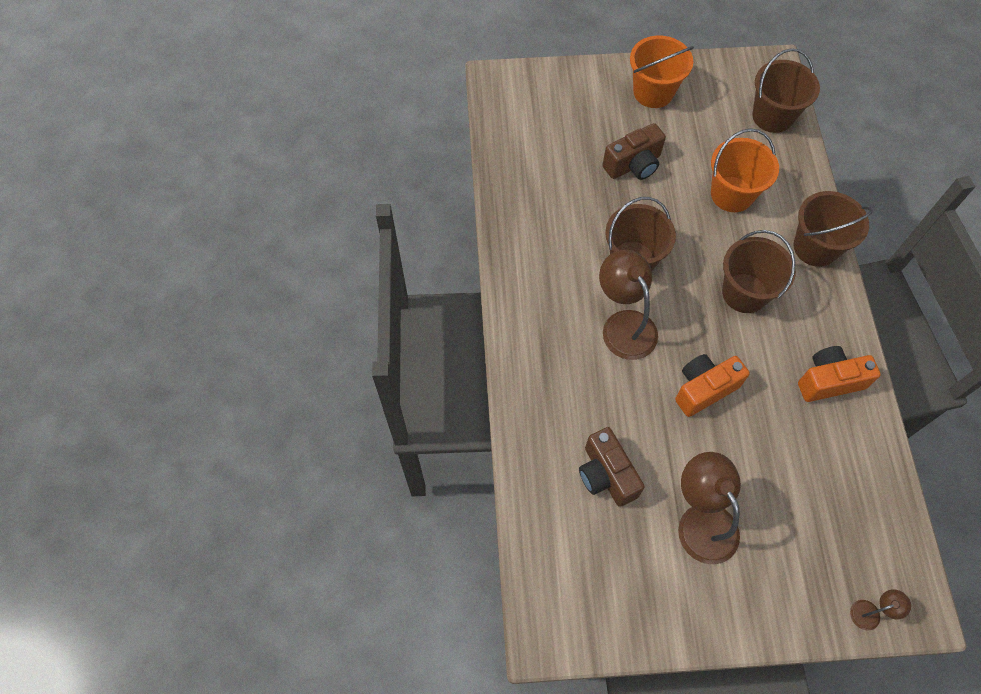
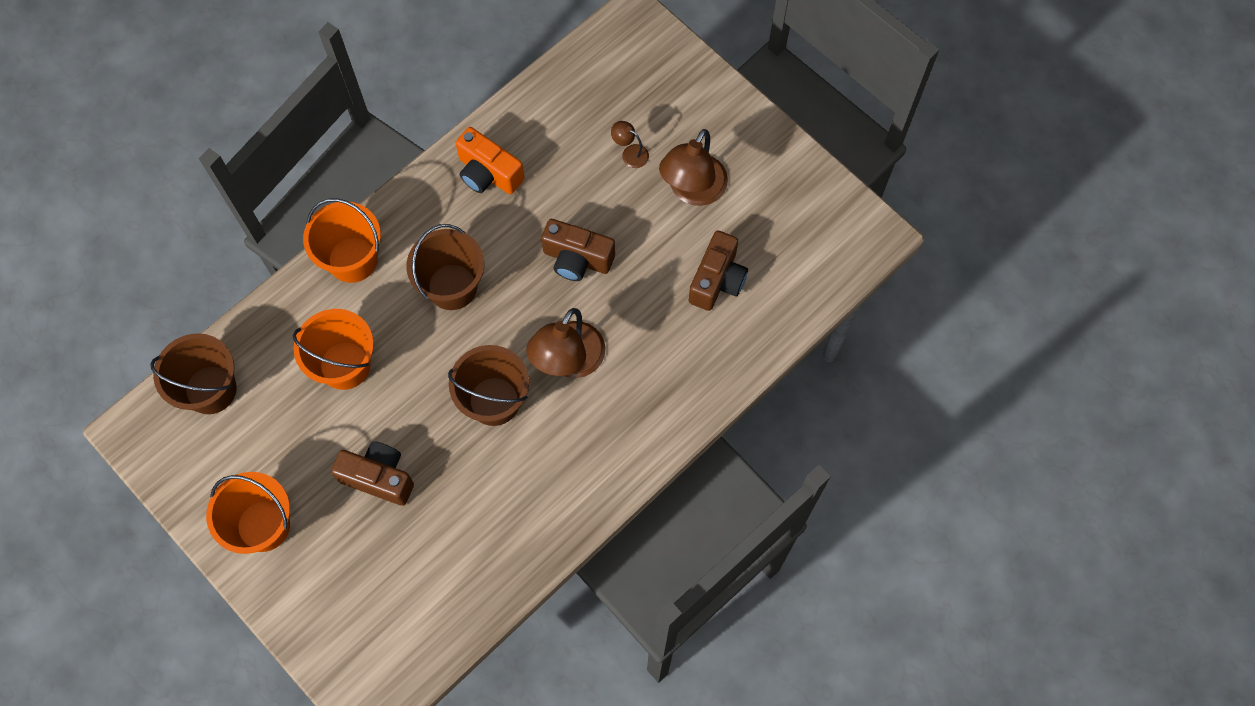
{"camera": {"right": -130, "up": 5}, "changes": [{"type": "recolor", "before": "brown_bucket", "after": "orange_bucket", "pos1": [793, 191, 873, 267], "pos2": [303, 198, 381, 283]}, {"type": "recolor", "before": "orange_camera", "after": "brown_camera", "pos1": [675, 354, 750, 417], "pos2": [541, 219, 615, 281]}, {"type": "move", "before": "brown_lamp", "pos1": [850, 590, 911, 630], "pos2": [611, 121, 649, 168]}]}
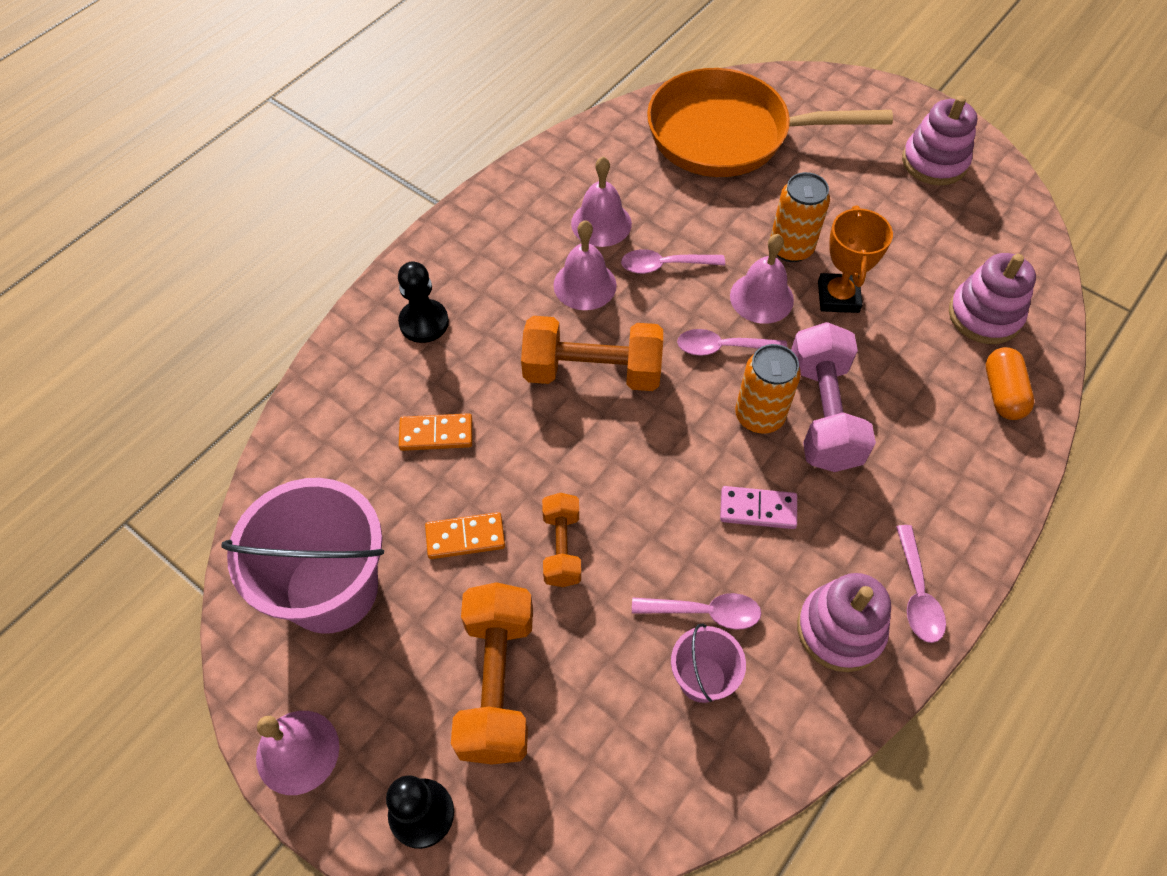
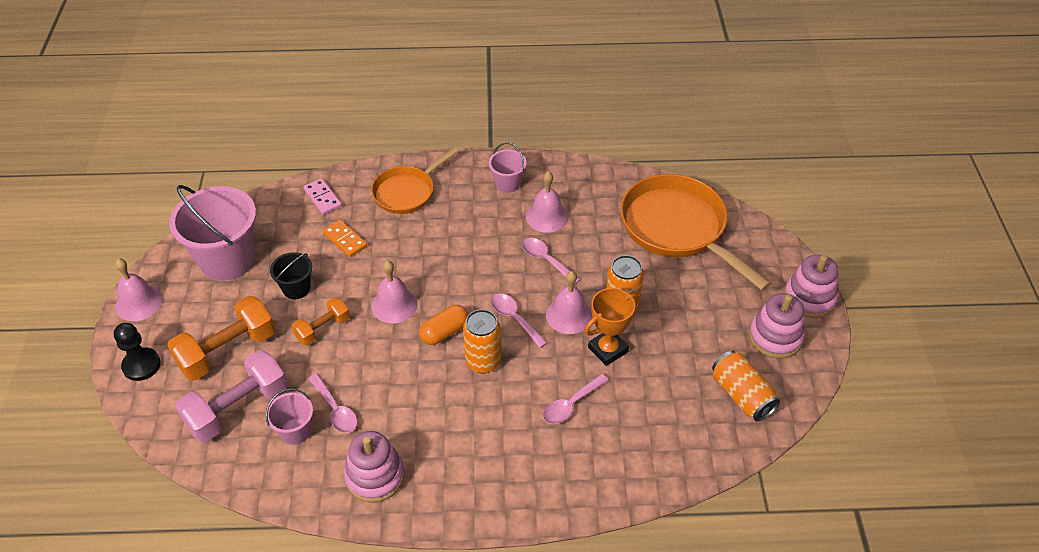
{"camera": {"right": 50, "up": -10}, "changes": [{"type": "move", "before": "pink_dumbbell", "pos1": [791, 322, 876, 472], "pos2": [175, 350, 288, 442]}, {"type": "replace", "before": "orange_domino", "after": "black_bucket", "pos1": [425, 512, 505, 559], "pos2": [270, 252, 312, 299]}, {"type": "move", "before": "pink_domino", "pos1": [720, 486, 797, 529], "pos2": [303, 178, 342, 215]}, {"type": "replace", "before": "black_pawn", "after": "orange_pan", "pos1": [398, 262, 449, 343], "pos2": [371, 147, 459, 214]}, {"type": "move", "before": "pink_bell", "pos1": [553, 220, 617, 310], "pos2": [371, 261, 417, 323]}, {"type": "move", "before": "orange_capsule", "pos1": [986, 347, 1034, 420], "pos2": [419, 305, 468, 345]}, {"type": "insert", "after": "pink_bucket", "pos2": [489, 142, 527, 193]}, {"type": "move", "before": "pink_spoon", "pos1": [896, 525, 946, 643], "pos2": [543, 374, 609, 424]}, {"type": "insert", "after": "orange_can", "pos2": [712, 351, 780, 421]}, {"type": "move", "before": "pink_stacking_toy", "pos1": [949, 253, 1036, 344], "pos2": [784, 254, 838, 318]}, {"type": "delete", "before": "orange_dumbbell", "pos1": [521, 316, 663, 391]}]}
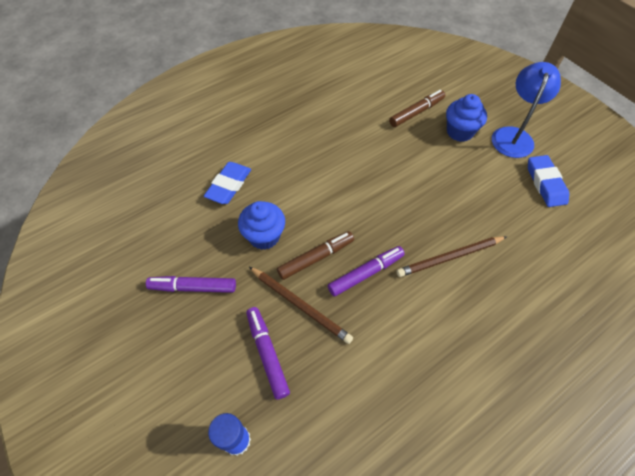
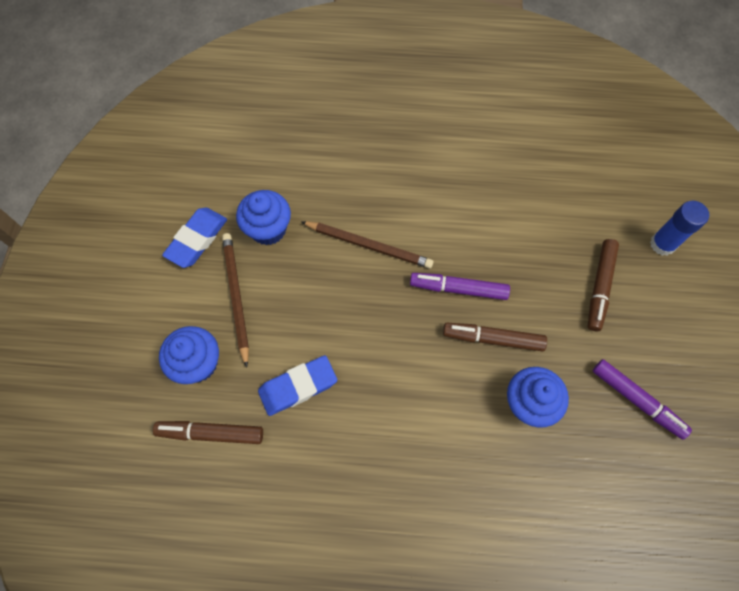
{"camera": {"right": -140, "up": 10}, "changes": [{"type": "move", "before": "brown_pencil", "pos1": [249, 267, 353, 344], "pos2": [222, 233, 249, 368]}, {"type": "insert", "after": "blue_cupcake", "pos2": [236, 190, 291, 245]}, {"type": "move", "before": "blue_eraser", "pos1": [204, 162, 251, 204], "pos2": [258, 355, 337, 416]}, {"type": "recolor", "before": "purple_marker", "after": "brown_marker", "pos1": [246, 307, 290, 400], "pos2": [588, 239, 619, 332]}, {"type": "delete", "before": "blue_lamp", "pos1": [492, 62, 561, 158]}]}
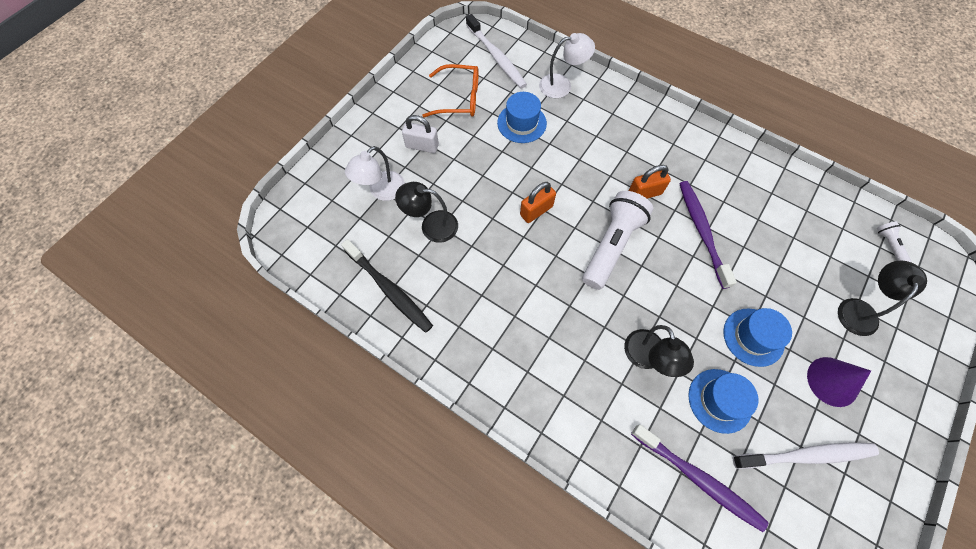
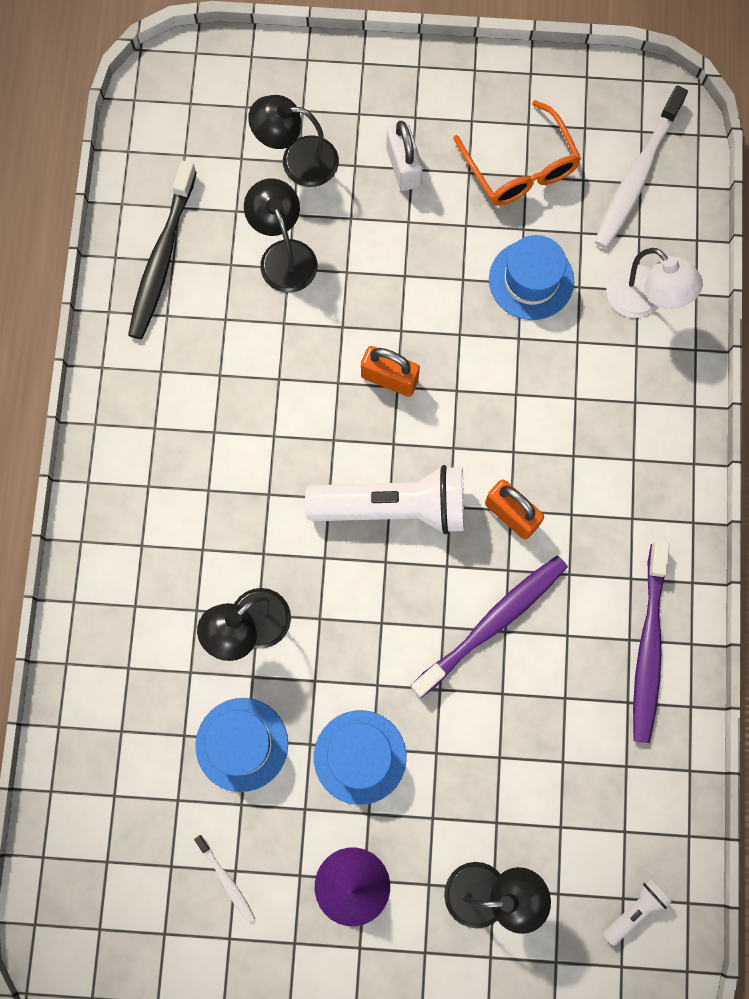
{"camera": {"right": 60, "up": 10}, "changes": [{"type": "resize", "before": "white_toothbrush", "pos1": [733, 442, 879, 469], "pos2": [194, 835, 256, 923], "scale": 0.48}, {"type": "recolor", "before": "white_lamp", "after": "black_lamp", "pos1": [345, 146, 405, 201], "pos2": [248, 95, 339, 187]}, {"type": "move", "before": "purple_toothbrush", "pos1": [631, 424, 768, 532], "pos2": [633, 540, 670, 743]}]}
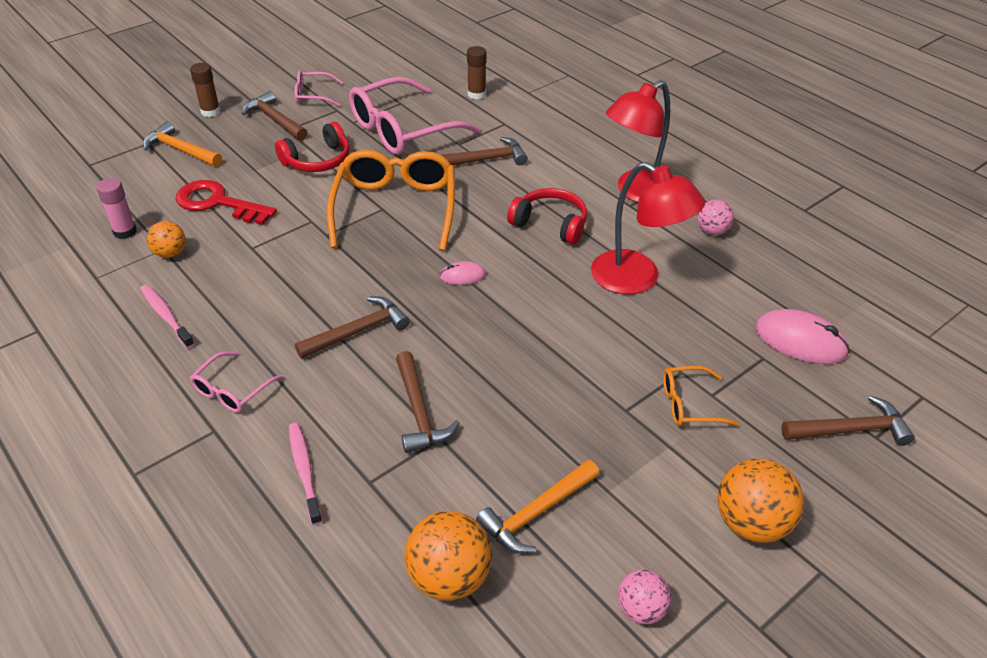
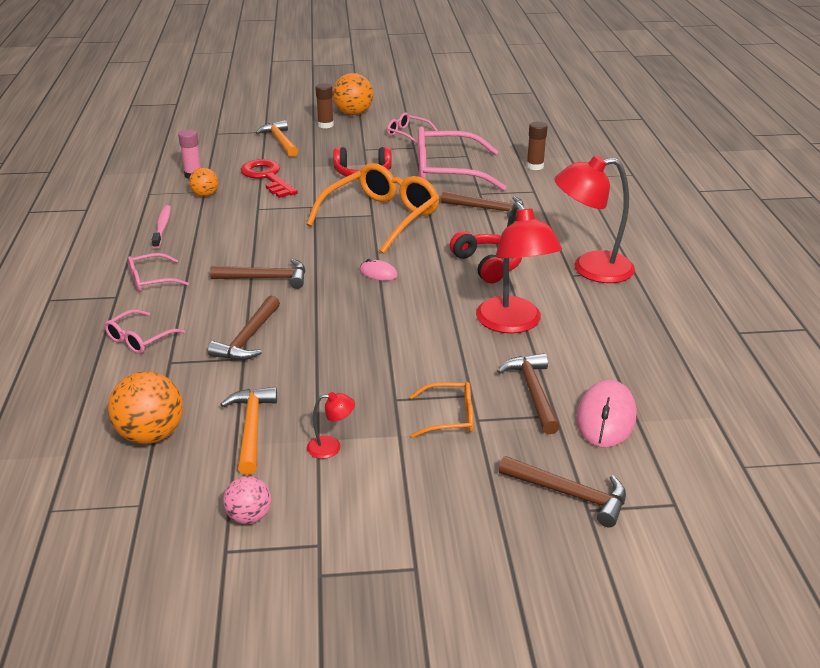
{"camera": {"right": 35, "up": -10}, "changes": [{"type": "replace", "before": "pink_toothbrush", "after": "pink_glasses", "pos1": [289, 423, 322, 525], "pos2": [105, 309, 185, 354]}, {"type": "rotate", "before": "orange_hammer", "pos1": [476, 460, 600, 553], "pos2": [220, 387, 277, 475], "turn": 90}, {"type": "insert", "after": "red_lamp", "pos2": [307, 392, 355, 459]}, {"type": "move", "before": "orange_ball", "pos1": [717, 459, 804, 543], "pos2": [332, 73, 373, 115]}, {"type": "rotate", "before": "orange_glasses", "pos1": [663, 366, 739, 426], "pos2": [410, 382, 473, 438], "turn": 150}, {"type": "move", "before": "brown_hammer", "pos1": [242, 91, 308, 141], "pos2": [497, 353, 560, 434]}, {"type": "rotate", "before": "pink_mouse", "pos1": [755, 309, 850, 364], "pos2": [576, 380, 636, 448], "turn": 45}, {"type": "delete", "before": "pink_ball", "pos1": [697, 200, 734, 235]}]}
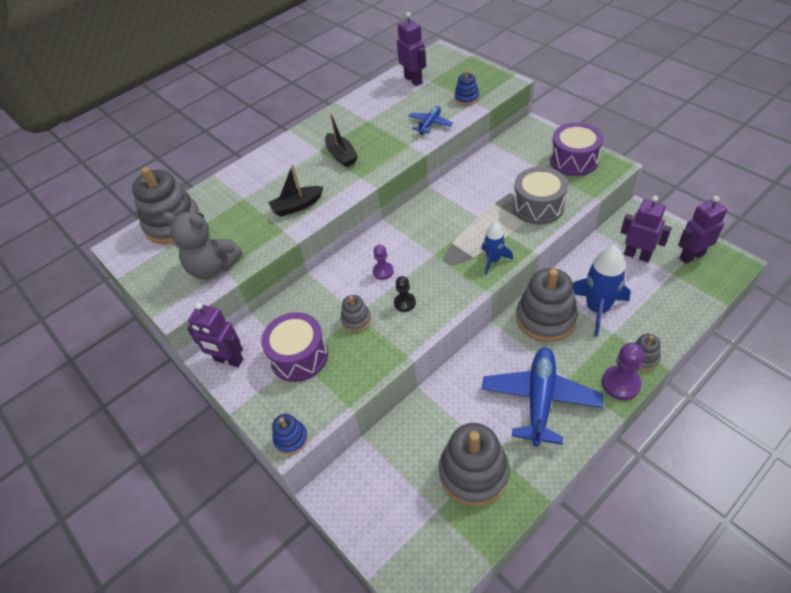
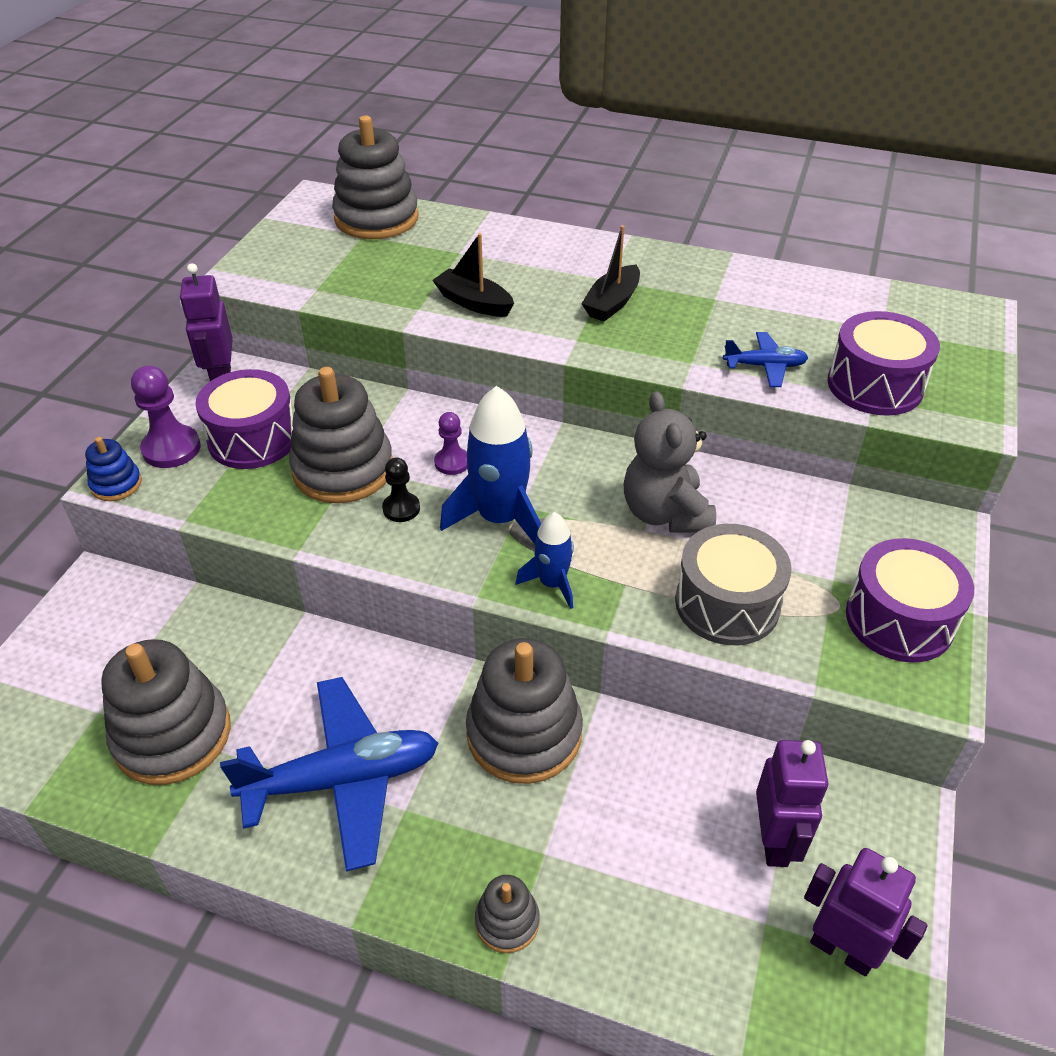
{"camera": {"right": 55, "up": -5}, "changes": [{"type": "move", "before": "purple_pawn", "pos1": [602, 343, 644, 400], "pos2": [131, 365, 201, 468]}, {"type": "resize", "before": "grey_stacking_toy", "pos1": [341, 295, 371, 332], "pos2": [289, 367, 393, 503], "scale": 2.06}, {"type": "move", "before": "blue_rocket", "pos1": [573, 245, 631, 336], "pos2": [440, 386, 541, 544]}, {"type": "move", "before": "grey_teddy_bear", "pos1": [162, 212, 242, 279], "pos2": [623, 391, 716, 533]}, {"type": "replace", "before": "blue_stacking_toy", "after": "purple_drum", "pos1": [454, 70, 479, 105], "pos2": [827, 311, 940, 416]}, {"type": "delete", "before": "purple_robot", "pos1": [397, 12, 426, 86]}]}
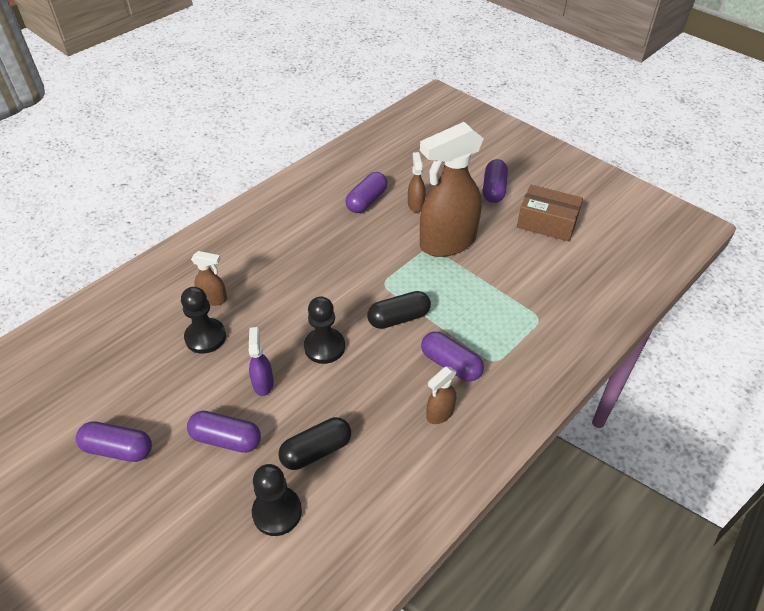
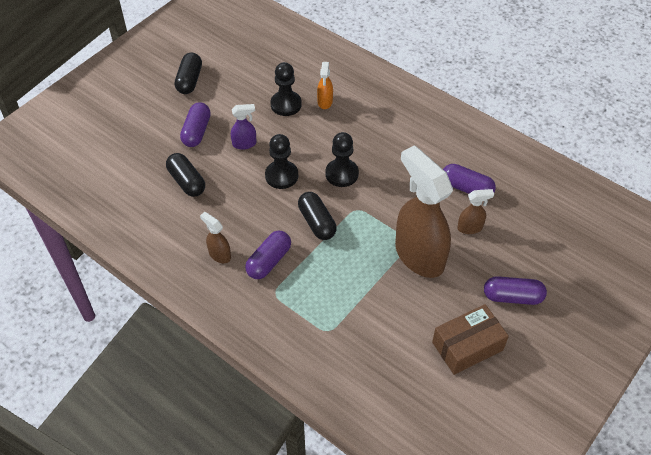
{"camera": {"right": 85, "up": 5}, "changes": [{"type": "recolor", "before": "purple_capsule", "after": "black_capsule", "pos1": [76, 421, 152, 462], "pos2": [175, 53, 202, 94]}, {"type": "recolor", "before": "brown_spray_bottle", "after": "orange_spray_bottle", "pos1": [191, 251, 227, 305], "pos2": [317, 62, 333, 109]}, {"type": "move", "before": "black_pawn", "pos1": [252, 464, 302, 536], "pos2": [325, 132, 359, 187]}, {"type": "rotate", "before": "brown_box", "pos1": [517, 185, 583, 242], "pos2": [432, 304, 509, 375], "turn": 45}]}
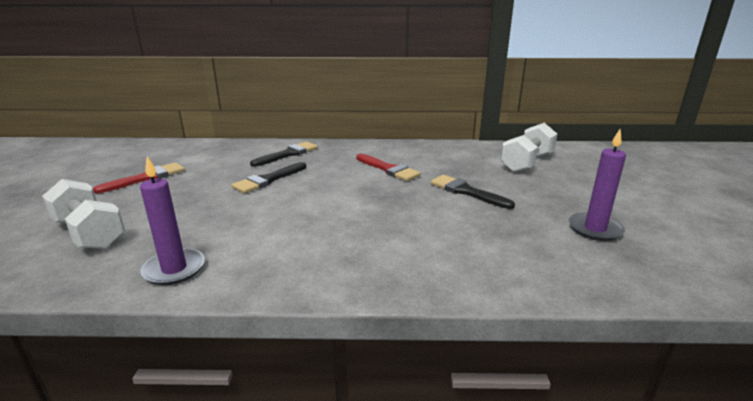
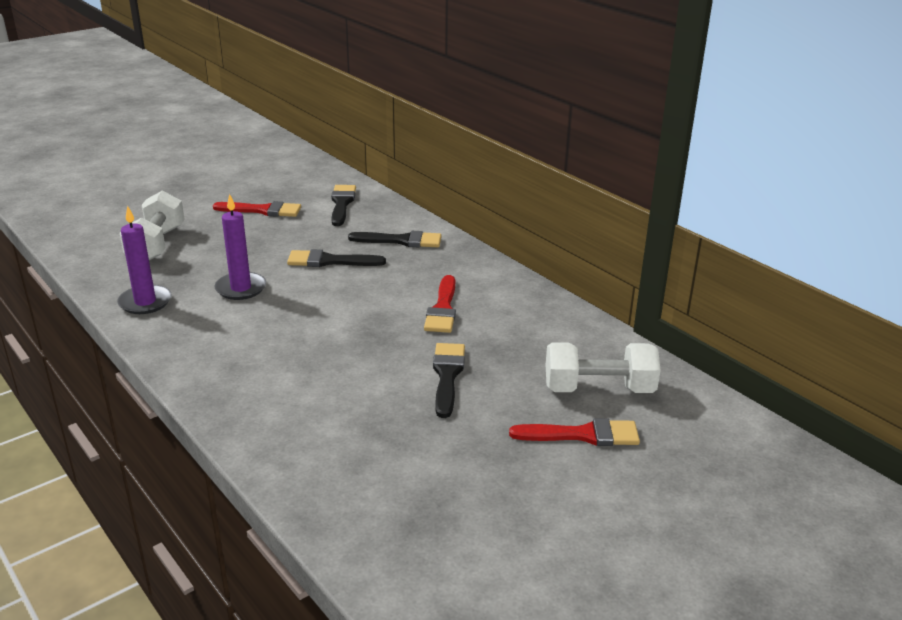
{"camera": {"right": 50, "up": 5}, "changes": [{"type": "move", "before": "purple_candle", "pos1": [569, 129, 626, 241], "pos2": [214, 194, 266, 300]}, {"type": "insert", "after": "black_brush", "pos2": [331, 185, 356, 226]}, {"type": "insert", "after": "red_brush", "pos2": [509, 418, 640, 446]}]}
